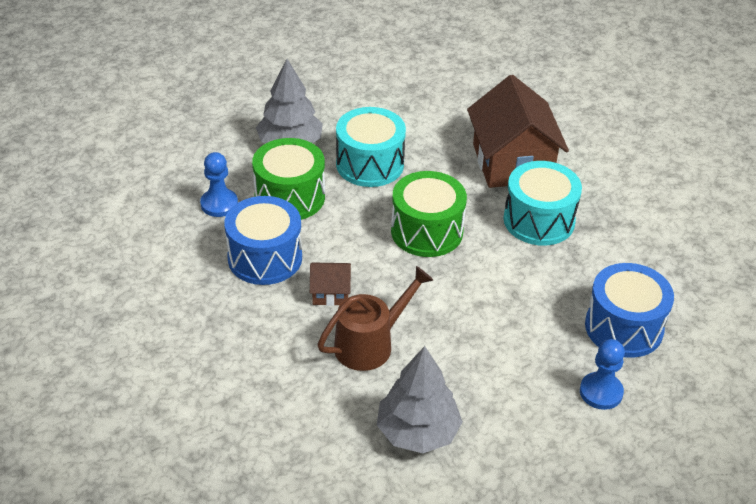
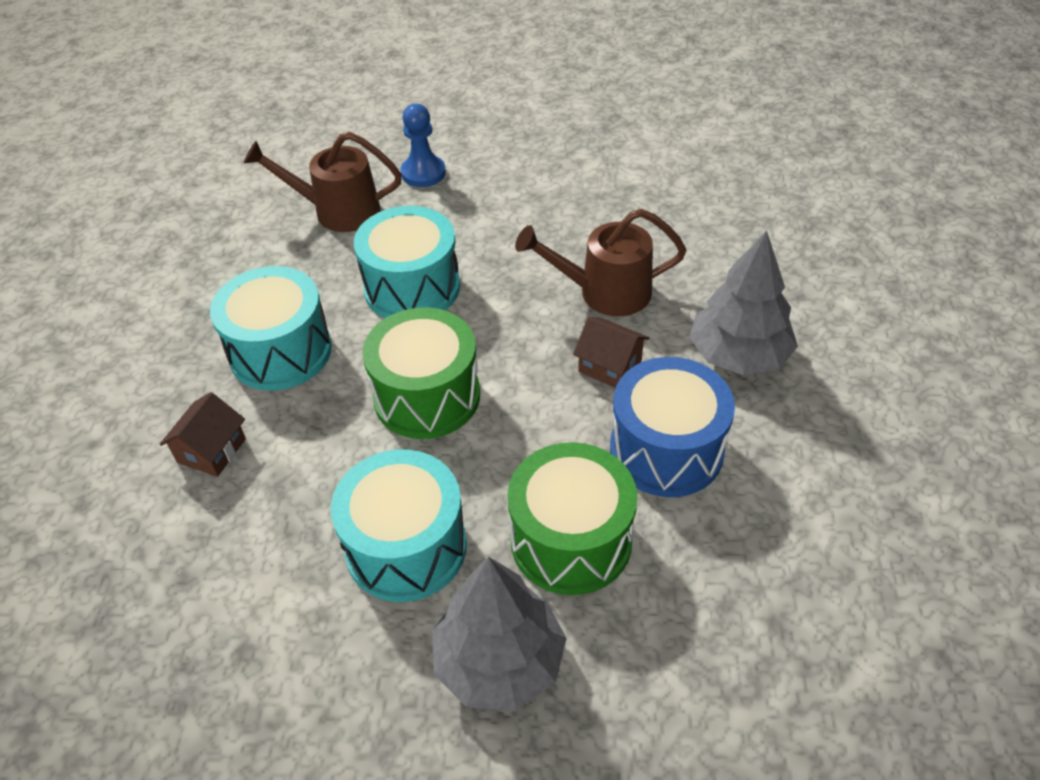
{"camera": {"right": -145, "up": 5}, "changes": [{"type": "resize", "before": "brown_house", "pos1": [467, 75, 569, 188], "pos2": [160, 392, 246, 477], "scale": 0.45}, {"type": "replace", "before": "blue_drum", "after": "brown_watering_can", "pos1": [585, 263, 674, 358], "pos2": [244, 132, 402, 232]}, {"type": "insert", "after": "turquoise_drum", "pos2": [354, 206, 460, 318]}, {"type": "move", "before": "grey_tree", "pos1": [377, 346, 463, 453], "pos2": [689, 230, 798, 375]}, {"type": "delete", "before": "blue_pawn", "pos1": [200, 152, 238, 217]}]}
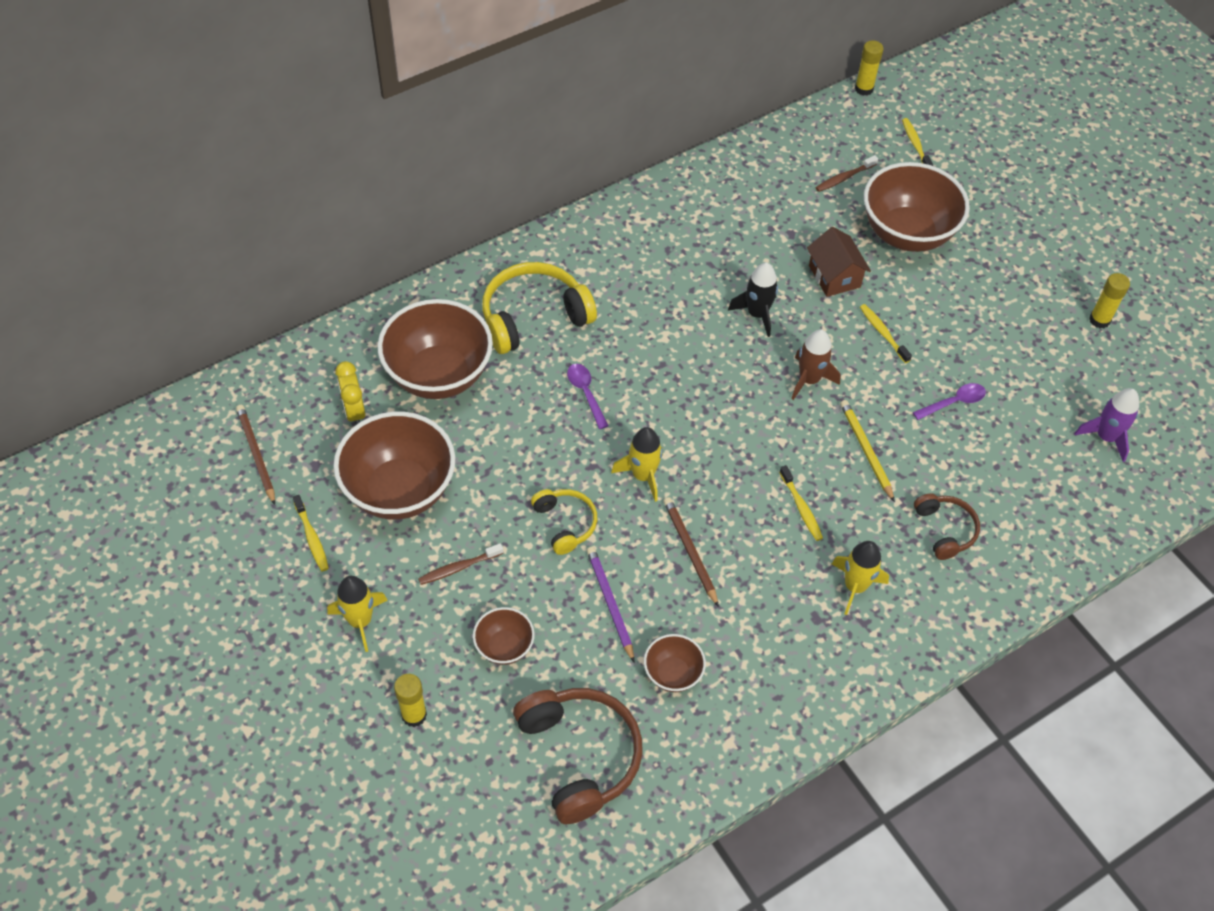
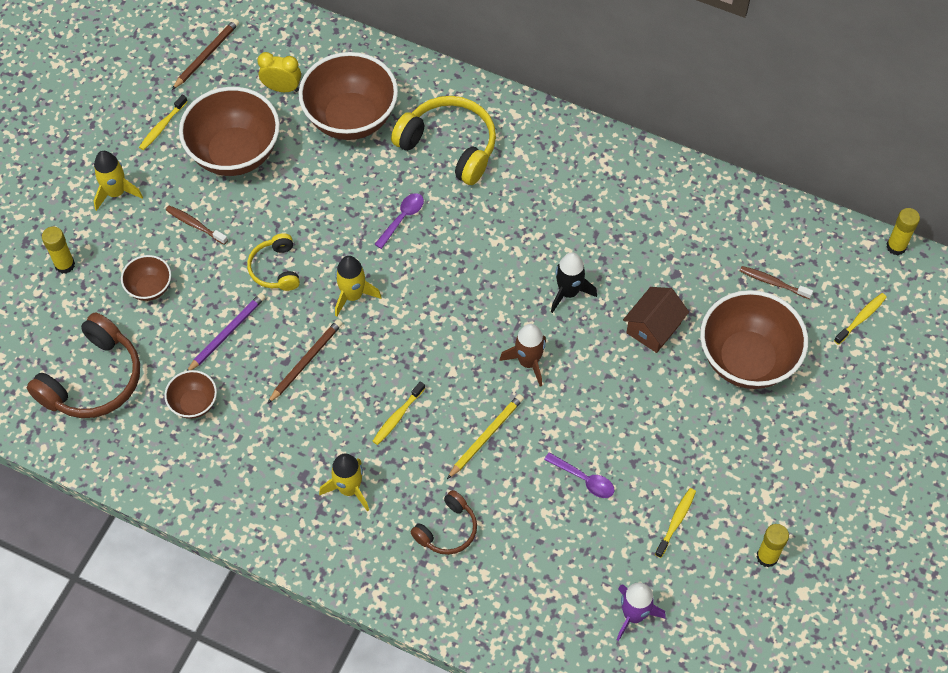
{"camera": {"right": 60, "up": 5}, "changes": [{"type": "rotate", "before": "yellow_headphones", "pos1": [531, 489, 597, 555], "pos2": [247, 233, 300, 291], "turn": 135}, {"type": "rotate", "before": "yellow_clock", "pos1": [335, 361, 366, 425], "pos2": [257, 52, 301, 92], "turn": 60}, {"type": "move", "before": "yellow_toothbrush", "pos1": [860, 304, 912, 363], "pos2": [655, 488, 696, 558]}]}
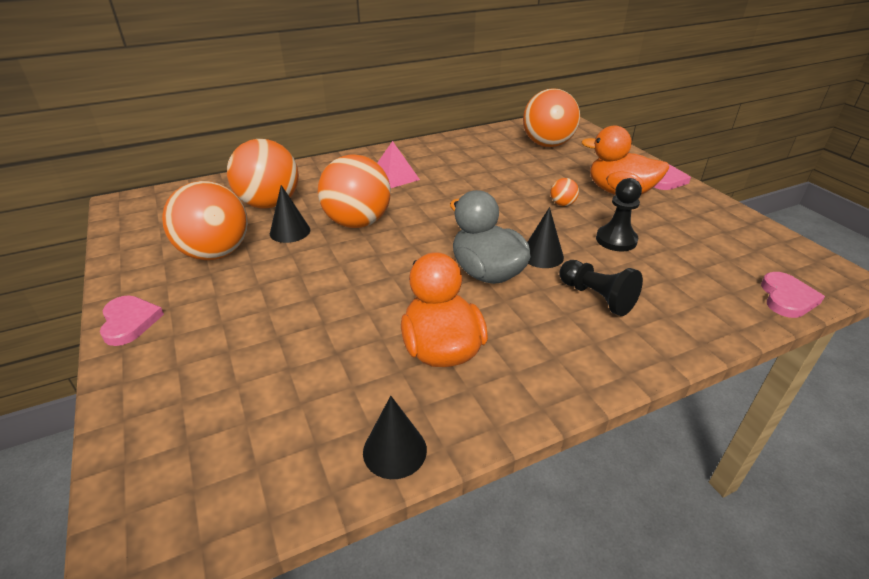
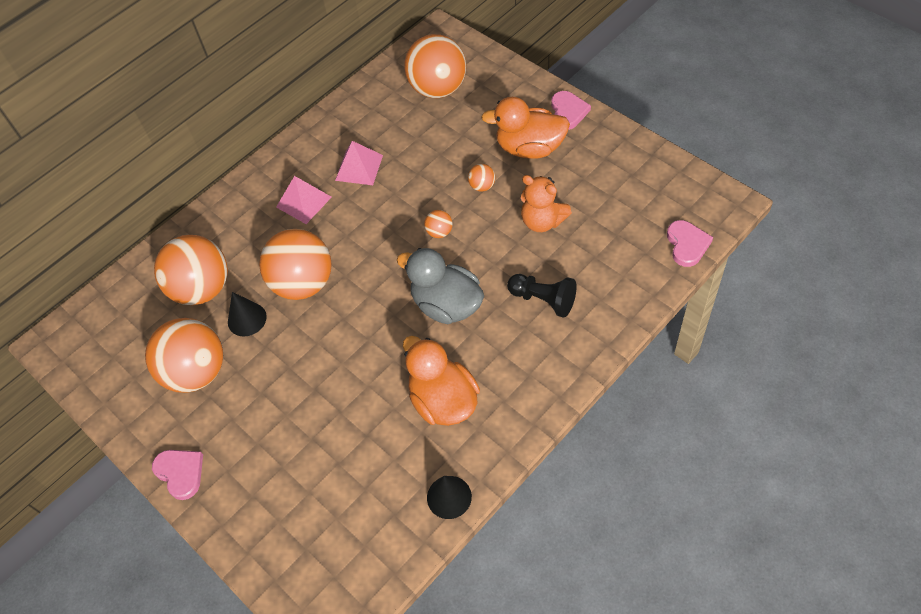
{"camera": {"right": -15, "up": 20}, "changes": [{"type": "insert", "after": "pink_pyramid", "pos2": [335, 141, 383, 185]}, {"type": "insert", "after": "orange_ball", "pos2": [424, 210, 453, 238]}, {"type": "replace", "before": "black_pawn", "after": "orange_teddy_bear", "pos1": [596, 178, 642, 251], "pos2": [521, 175, 572, 232]}, {"type": "delete", "before": "black_cone", "pos1": [527, 207, 564, 268]}]}
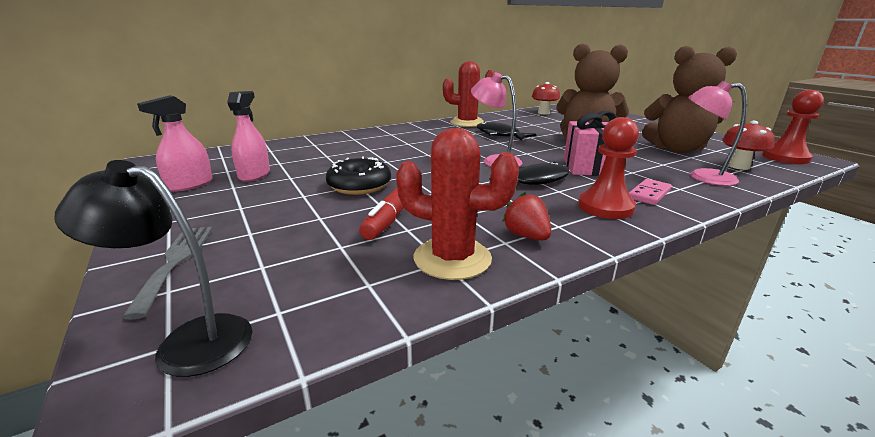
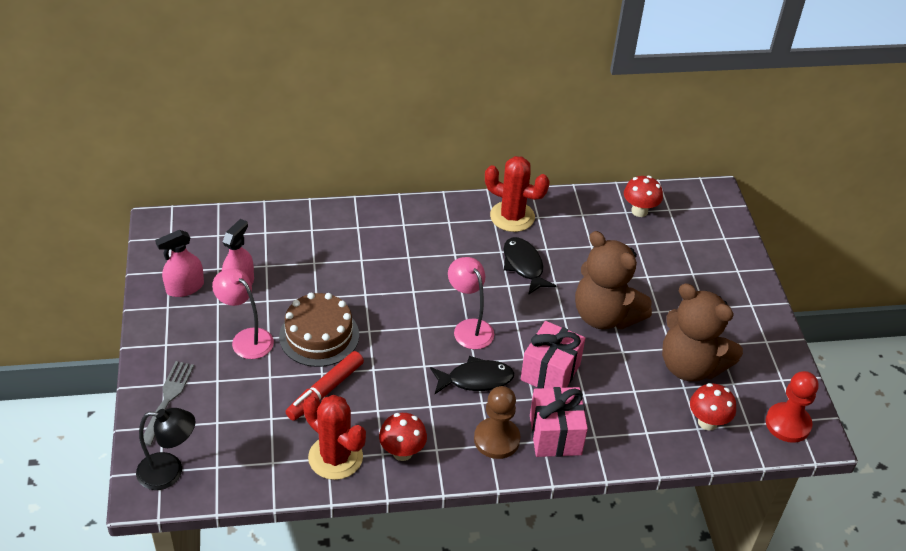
{"camera": {"right": 20, "up": 20}, "changes": [{"type": "rotate", "before": "black_lamp", "pos1": [55, 160, 253, 377], "pos2": [136, 408, 195, 490], "turn": 150}, {"type": "move", "before": "pink_lamp", "pos1": [687, 81, 747, 186], "pos2": [212, 268, 274, 359]}, {"type": "replace", "before": "black_donut", "after": "brown_cake", "pos1": [326, 156, 391, 195], "pos2": [279, 293, 359, 367]}, {"type": "replace", "before": "red_strawberry", "after": "red_mushroom", "pos1": [502, 192, 551, 240], "pos2": [379, 413, 427, 461]}, {"type": "recolor", "before": "red_pawn", "after": "brown_pawn", "pos1": [578, 117, 639, 219], "pos2": [474, 386, 521, 459]}, {"type": "replace", "before": "pink_domino", "after": "pink_gift", "pos1": [629, 179, 672, 205], "pos2": [530, 387, 588, 457]}]}
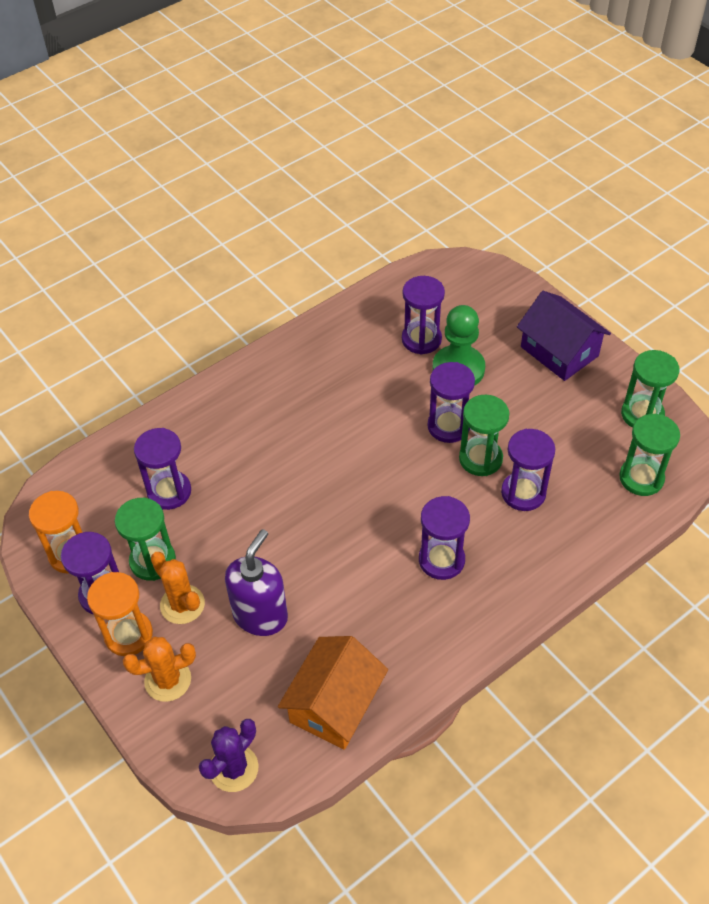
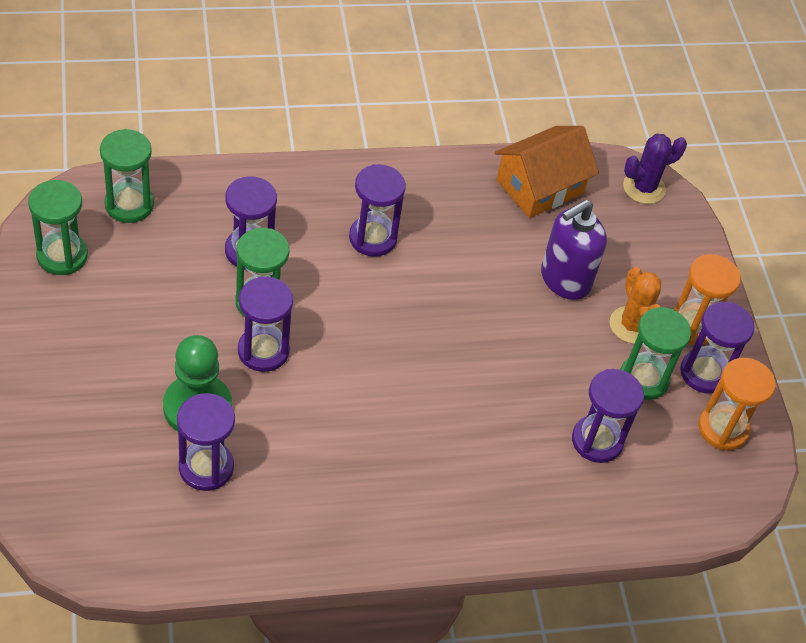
{"camera": {"right": -160, "up": 0}, "changes": [{"type": "delete", "before": "orange_cactus", "pos1": [123, 637, 196, 702]}, {"type": "delete", "before": "purple_house", "pos1": [517, 291, 611, 381]}]}
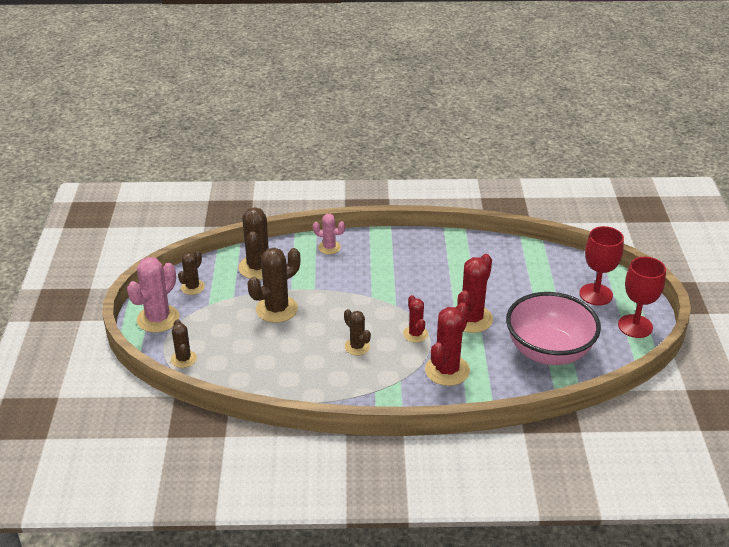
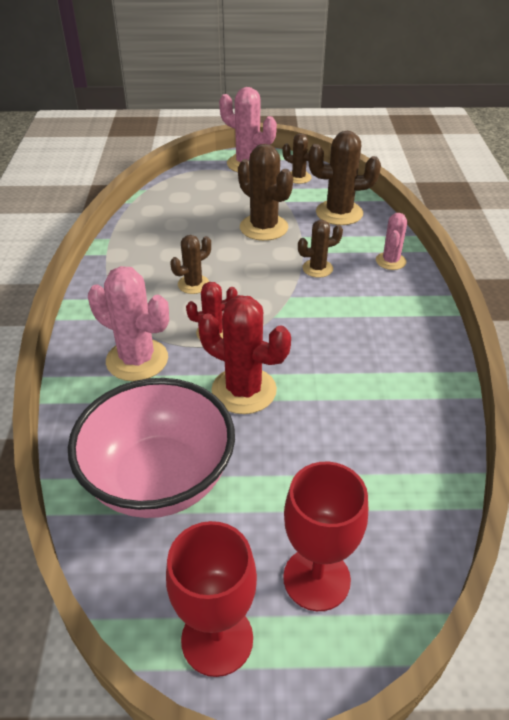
{"camera": {"right": 90, "up": 5}, "changes": [{"type": "recolor", "before": "red_cactus", "after": "pink_cactus", "pos1": [425, 302, 470, 386], "pos2": [88, 266, 169, 381]}, {"type": "move", "before": "brown_cactus", "pos1": [171, 319, 197, 368], "pos2": [298, 220, 343, 278]}]}
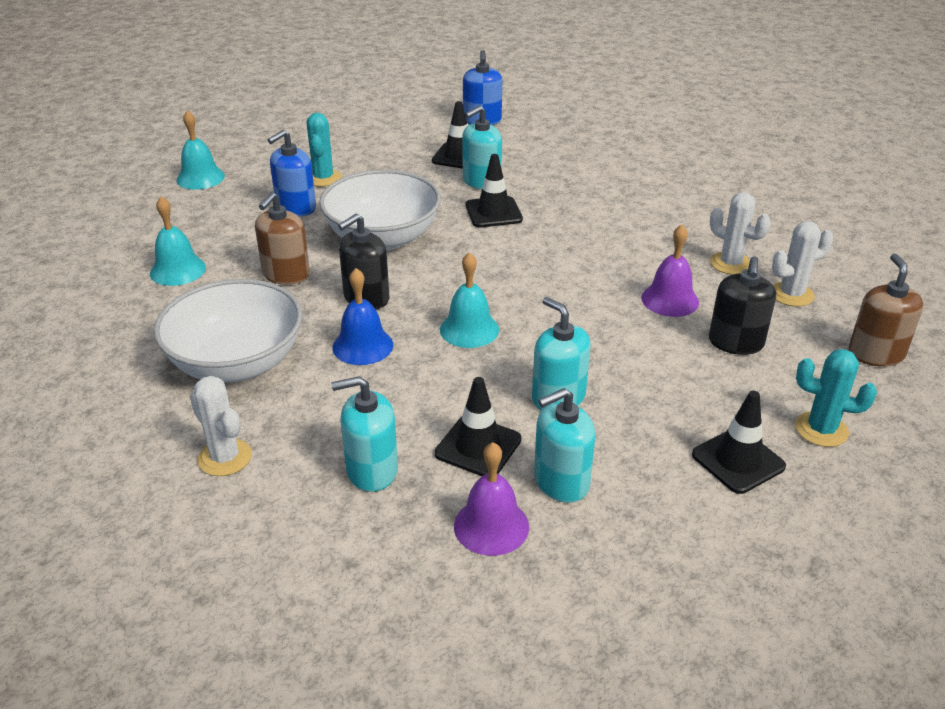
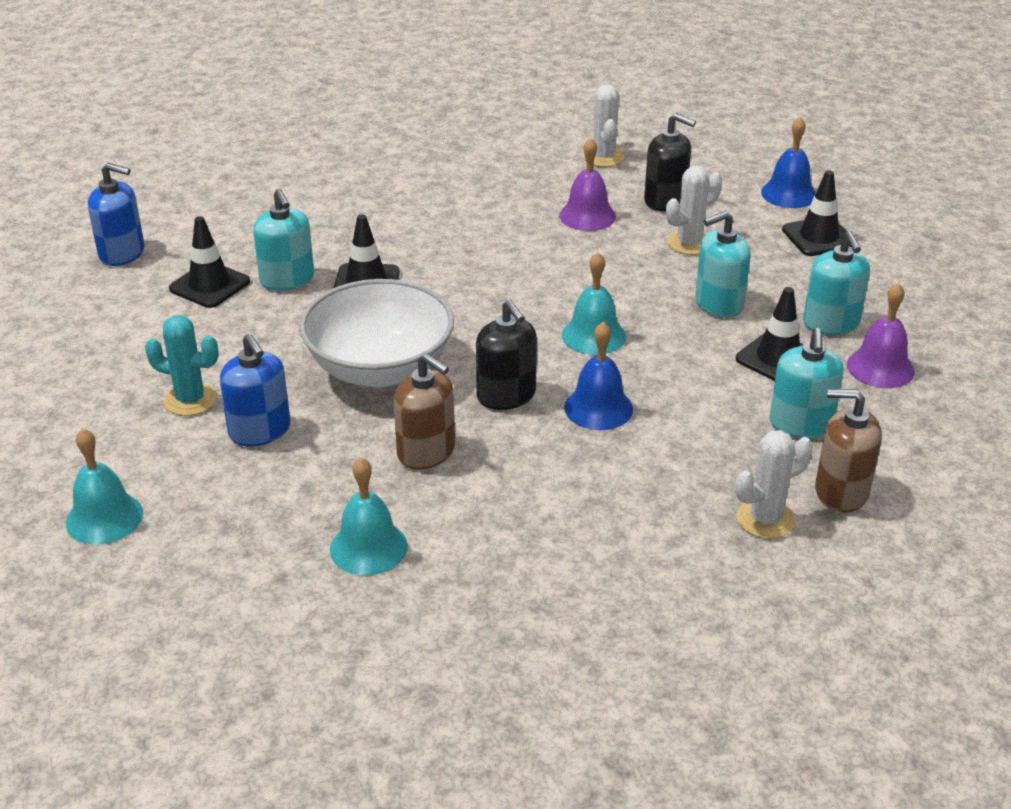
{"camera": {"right": -75, "up": 0}, "changes": [{"type": "move", "before": "white_cactus", "pos1": [710, 192, 771, 275], "pos2": [666, 166, 722, 255]}, {"type": "replace", "before": "turquoise_cactus", "after": "blue_bell", "pos1": [795, 349, 877, 447], "pos2": [761, 117, 816, 208]}, {"type": "move", "before": "brown_soap_dispenser", "pos1": [849, 254, 923, 367], "pos2": [815, 389, 882, 512]}, {"type": "delete", "before": "white_bowl", "pos1": [154, 279, 302, 383]}]}
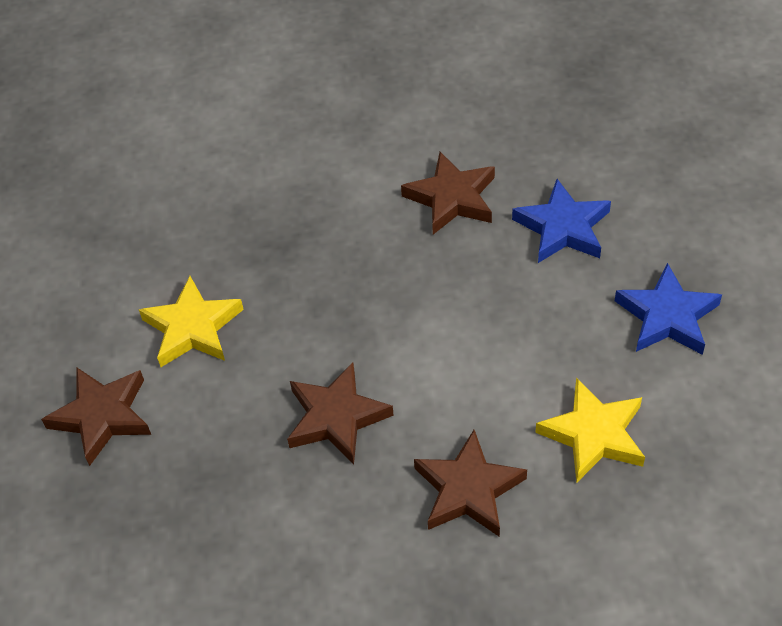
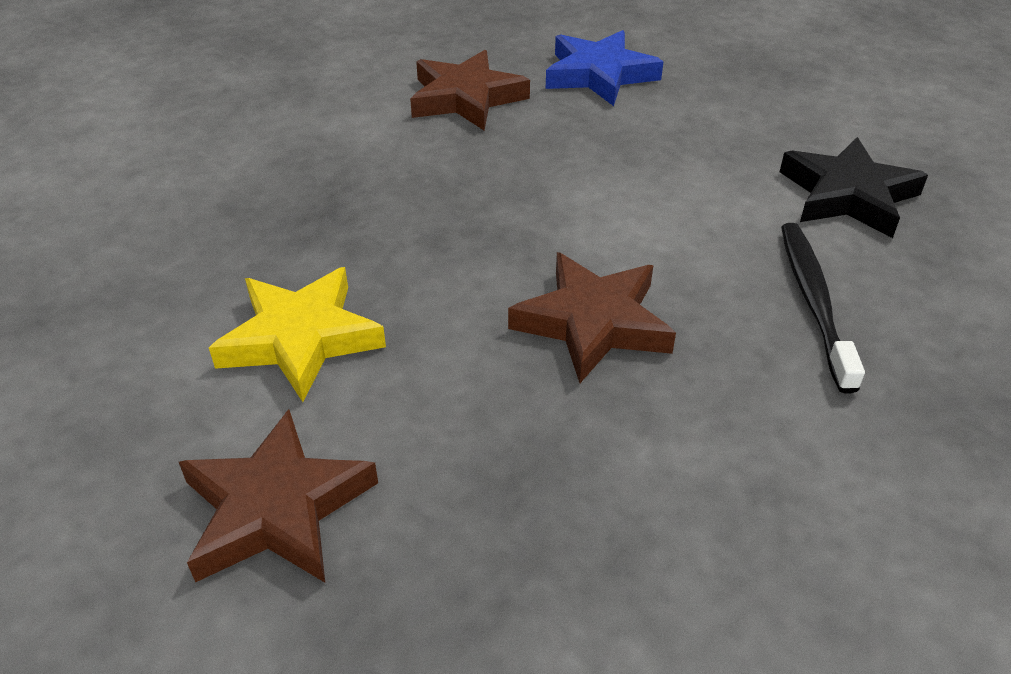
{"camera": {"right": -45, "up": -10}, "changes": [{"type": "recolor", "before": "yellow_star", "after": "black_star", "pos1": [535, 378, 645, 483], "pos2": [780, 137, 928, 238]}, {"type": "replace", "before": "brown_star", "after": "black_toothbrush", "pos1": [414, 430, 527, 537], "pos2": [781, 223, 865, 393]}, {"type": "delete", "before": "blue_star", "pos1": [615, 263, 722, 355]}]}
